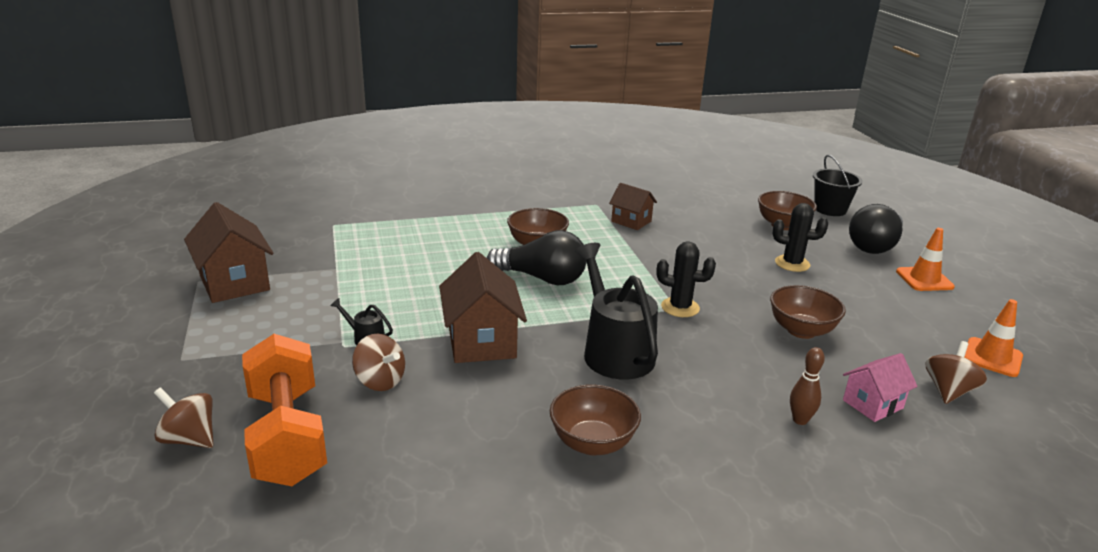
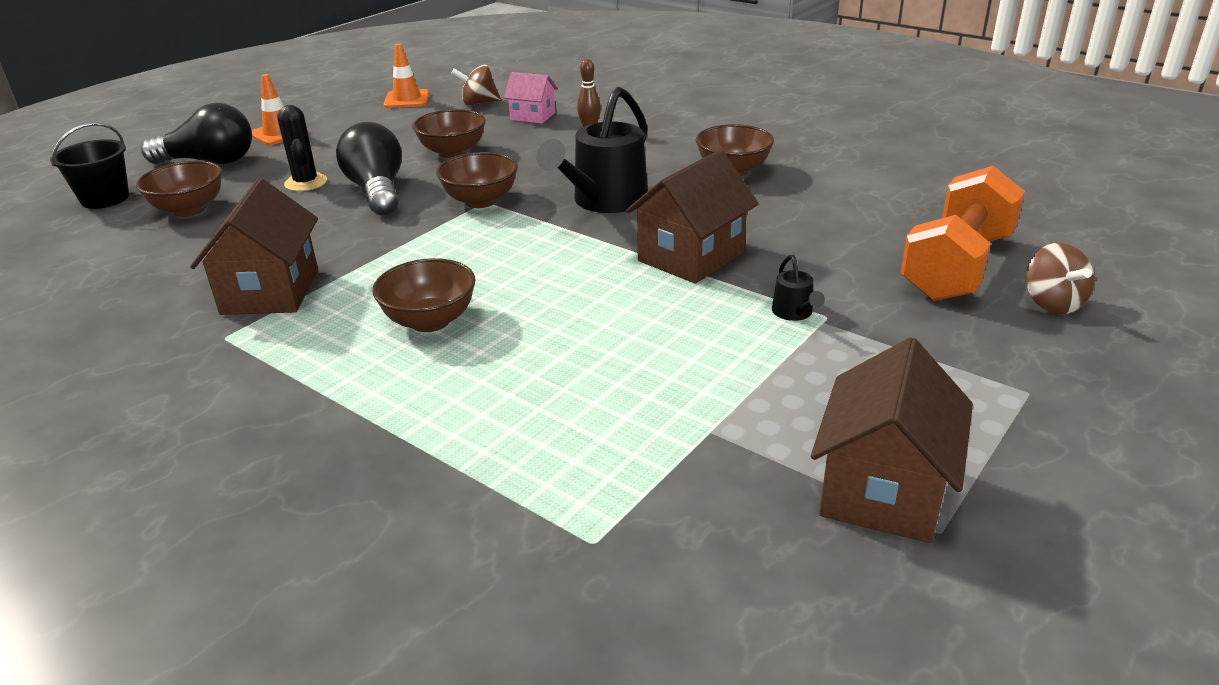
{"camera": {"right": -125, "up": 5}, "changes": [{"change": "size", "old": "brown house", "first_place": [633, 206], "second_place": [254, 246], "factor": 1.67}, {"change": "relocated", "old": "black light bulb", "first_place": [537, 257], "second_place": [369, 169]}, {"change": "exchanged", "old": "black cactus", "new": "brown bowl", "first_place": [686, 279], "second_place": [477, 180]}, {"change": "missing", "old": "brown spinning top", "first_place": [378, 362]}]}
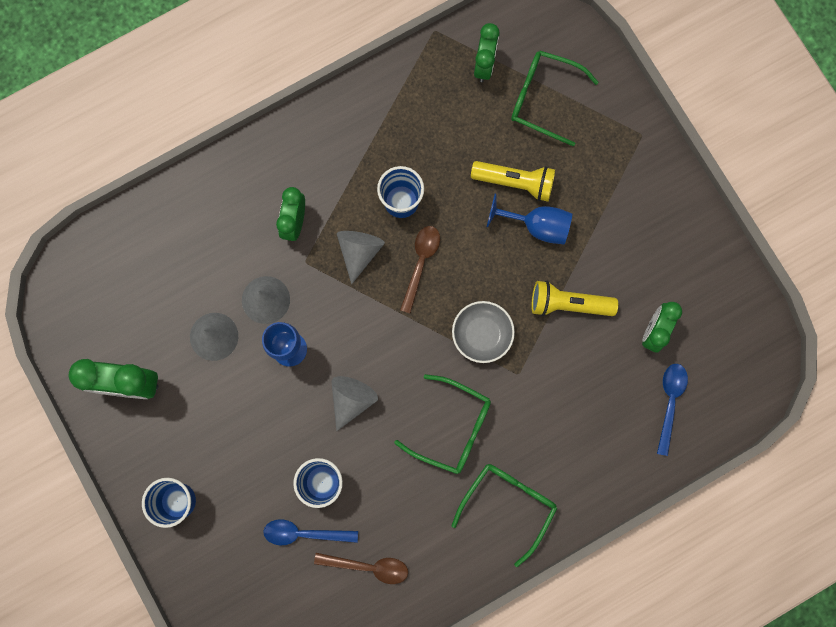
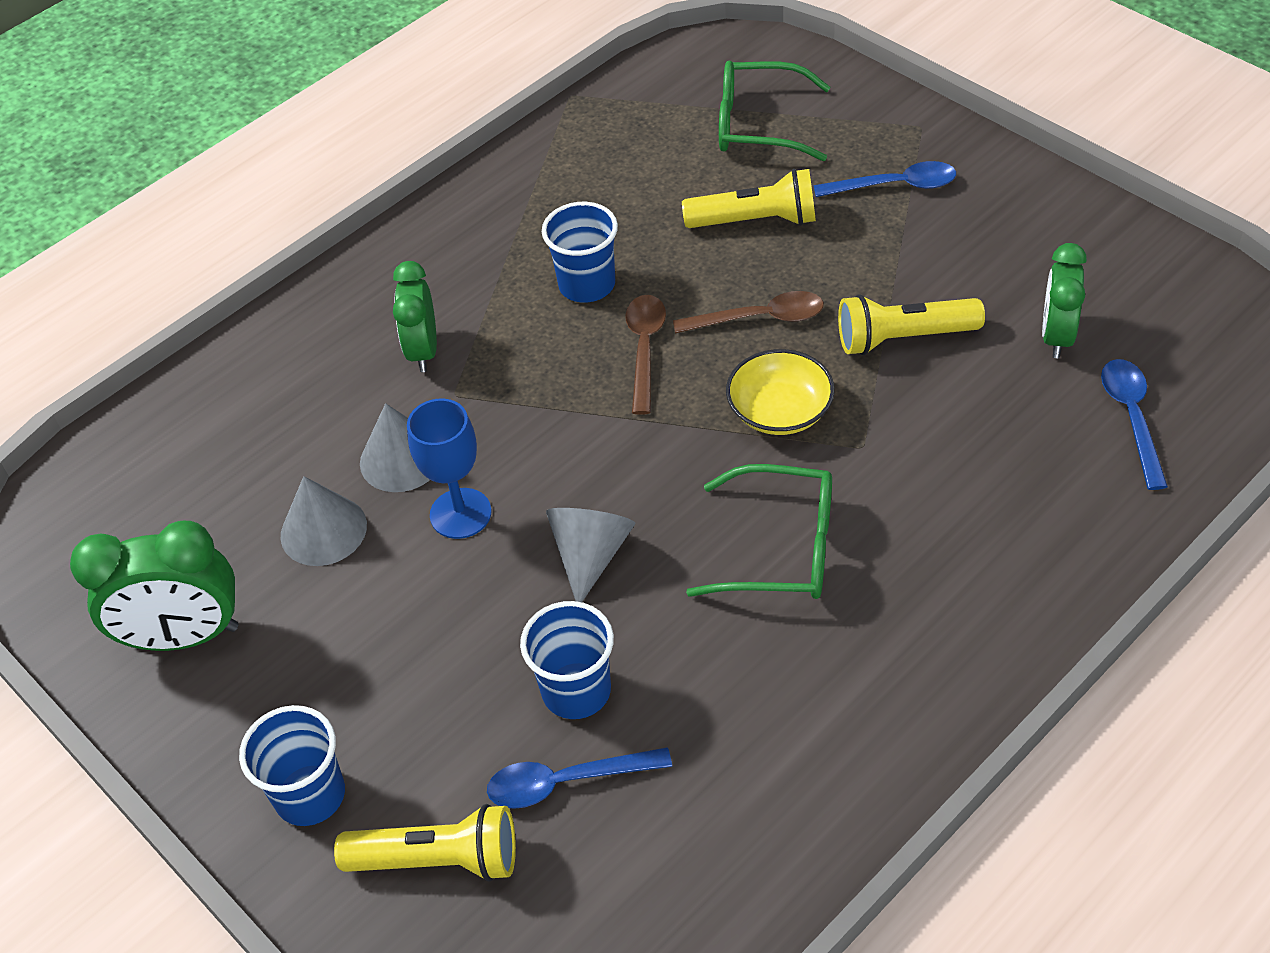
{"camera": {"right": -10, "up": -30}, "changes": [{"change": "appeared", "new": "yellow flashlight", "second_place": [425, 843]}, {"change": "relocated", "old": "brown spoon", "first_place": [361, 568], "second_place": [748, 312]}, {"change": "colour", "old": "grey bowl", "new": "yellow bowl", "first_place": [483, 332], "second_place": [780, 392]}, {"change": "appeared", "new": "blue spoon", "second_place": [885, 179]}, {"change": "missing", "old": "grey cone", "first_place": [361, 257]}, {"change": "missing", "old": "green glasses", "first_place": [504, 515]}, {"change": "missing", "old": "green clock", "first_place": [487, 52]}, {"change": "missing", "old": "blue goblet", "first_place": [529, 218]}]}
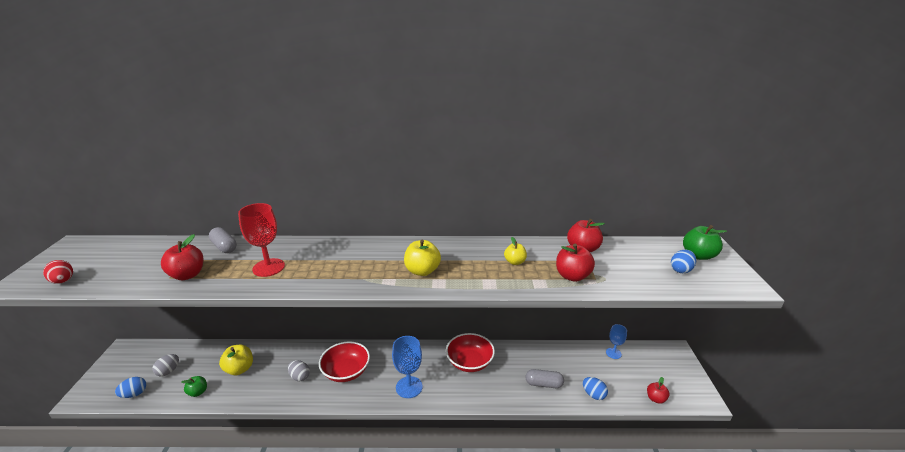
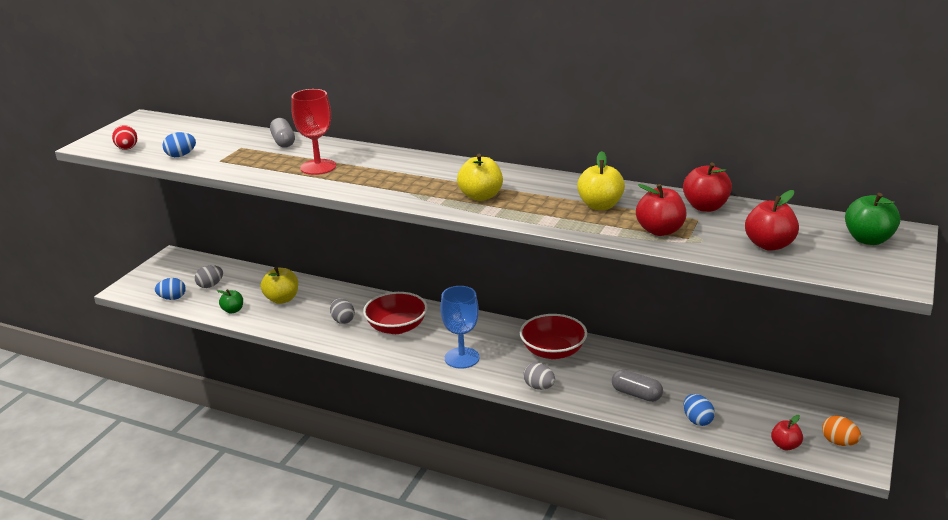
{"camera": {"right": 25, "up": 0}, "changes": [{"change": "relocated", "old": "blue egg", "first_place": [683, 261], "second_place": [179, 144]}, {"change": "appeared", "new": "grey egg", "second_place": [539, 376]}, {"change": "size", "old": "yellow apple", "first_place": [515, 251], "second_place": [601, 180], "factor": 1.58}, {"change": "relocated", "old": "red apple", "first_place": [182, 257], "second_place": [772, 220]}, {"change": "appeared", "new": "orange egg", "second_place": [841, 431]}, {"change": "missing", "old": "blue goblet", "first_place": [616, 341]}]}
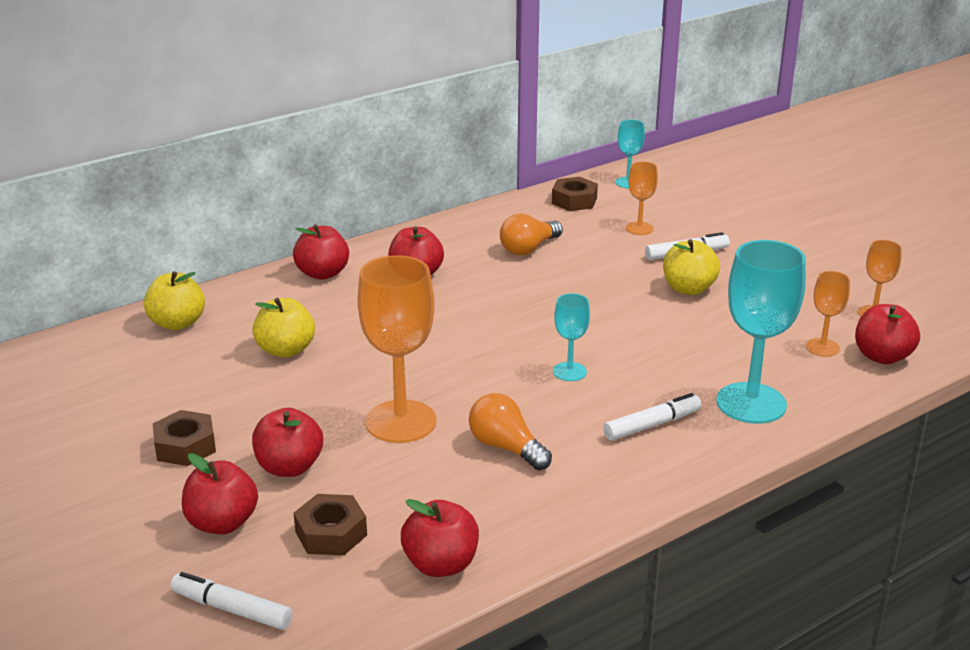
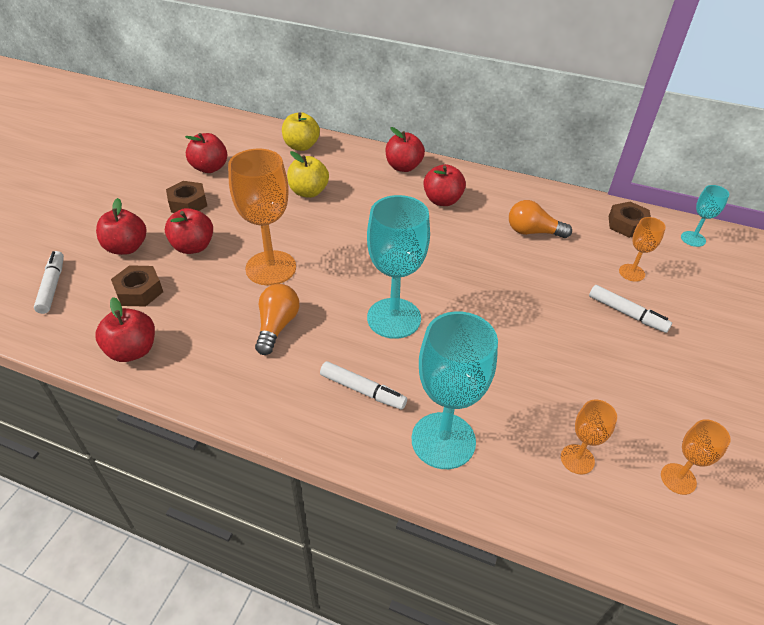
{"camera": {"right": 55, "up": 15}, "changes": [{"change": "relocated", "old": "red apple", "first_place": [887, 334], "second_place": [206, 153]}, {"change": "size", "old": "turquoise goblet", "first_place": [571, 337], "second_place": [398, 267], "factor": 1.97}, {"change": "missing", "old": "yellow apple", "first_place": [691, 267]}]}
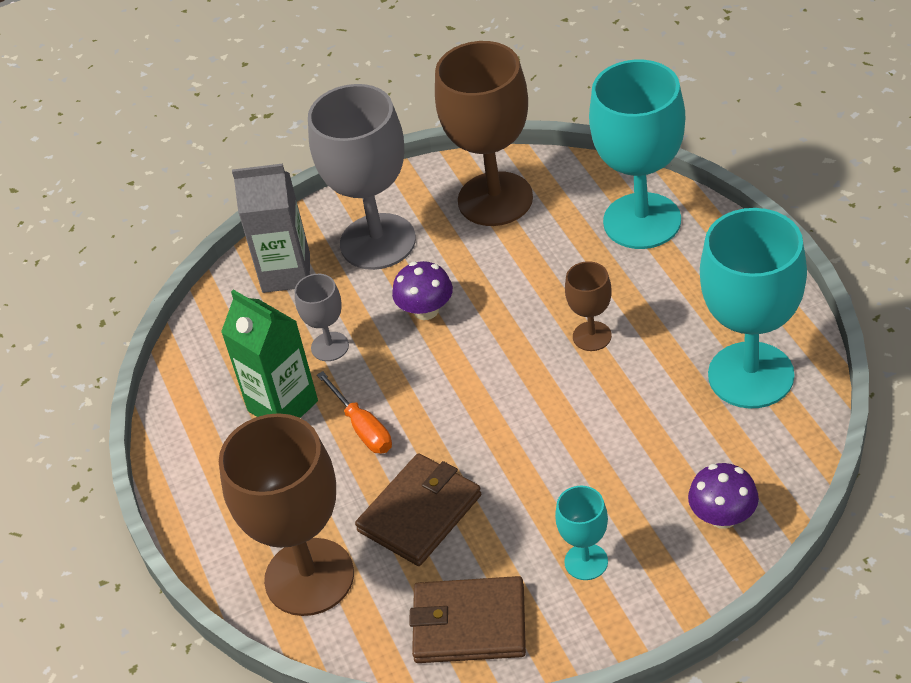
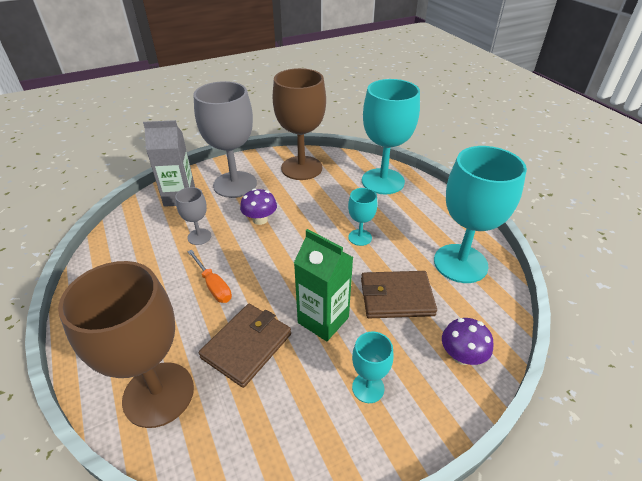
{"camera": {"right": -10, "up": -5}, "changes": [{"change": "relocated", "old": "green carton", "first_place": [269, 353], "second_place": [323, 285]}, {"change": "colour", "old": "brown goblet", "new": "turquoise goblet", "first_place": [588, 306], "second_place": [363, 217]}, {"change": "relocated", "old": "brown wallet", "first_place": [467, 619], "second_place": [399, 294]}]}
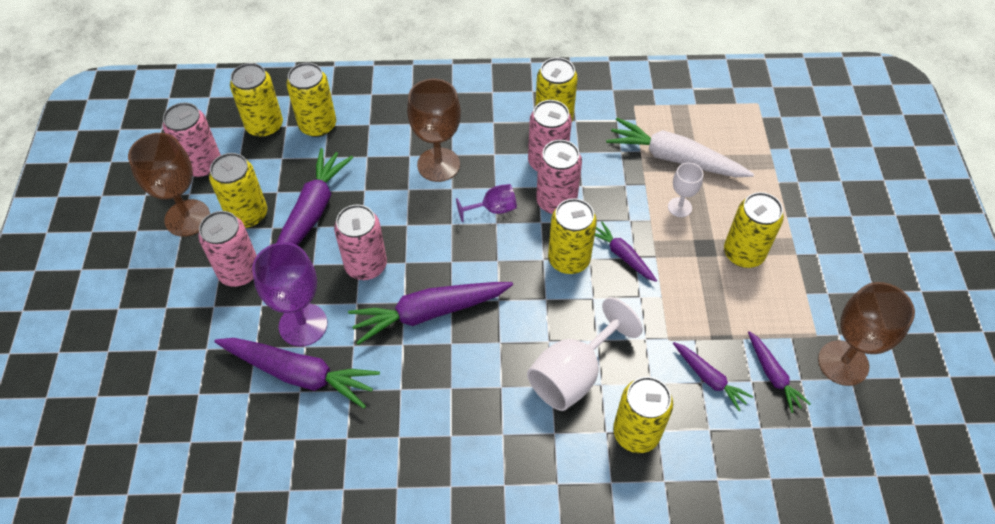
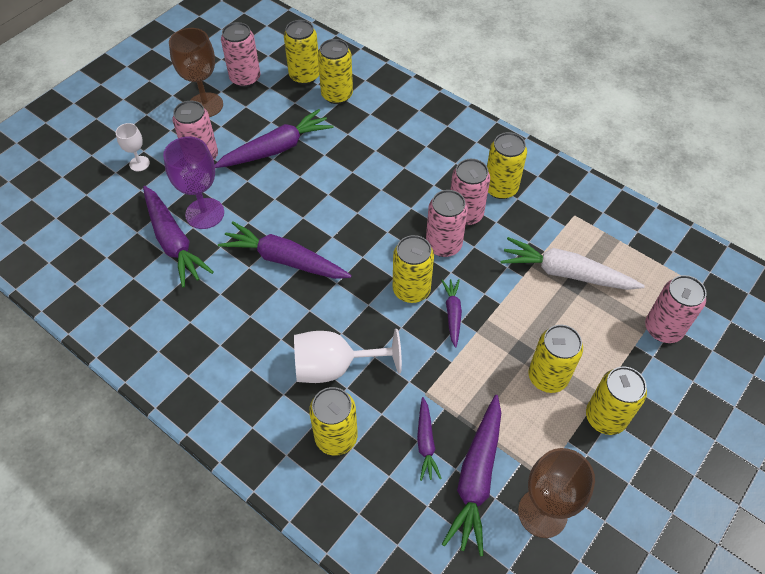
{"camera": {"right": 40, "up": 0}, "changes": [{"change": "relocated", "old": "white goblet", "first_place": [685, 190], "second_place": [133, 147]}, {"change": "size", "old": "purple carrot", "first_place": [779, 372], "second_place": [471, 475], "factor": 1.85}, {"change": "spun", "old": "white carrot", "first_place": [680, 147], "second_place": [573, 263], "degrees": -45}, {"change": "relocated", "old": "yellow can", "first_place": [238, 190], "second_place": [616, 400]}, {"change": "relocated", "old": "pink can", "first_place": [360, 242], "second_place": [676, 309]}, {"change": "missing", "old": "brown goblet", "first_place": [434, 130]}, {"change": "missing", "old": "purple goblet", "first_place": [486, 203]}]}
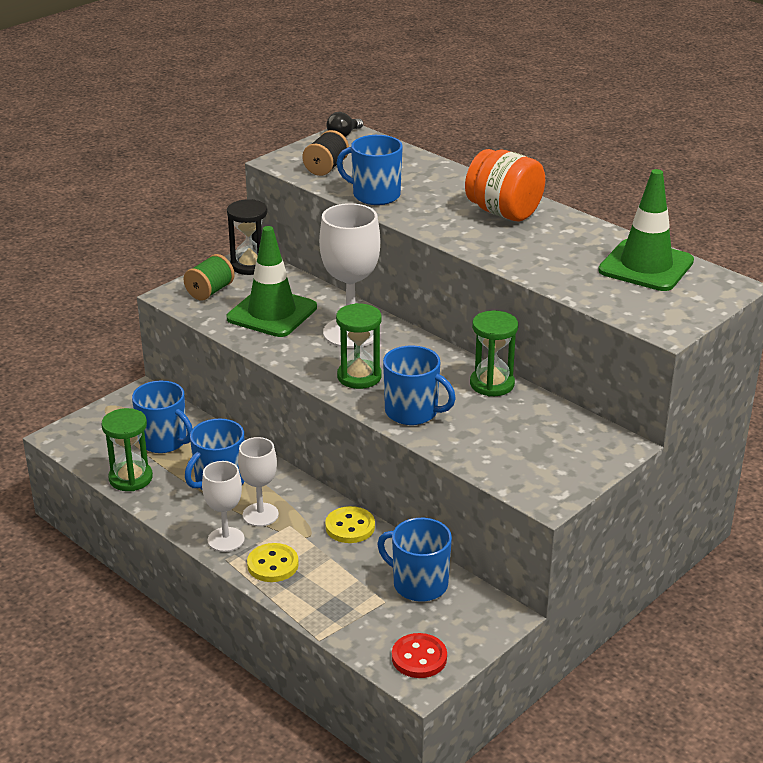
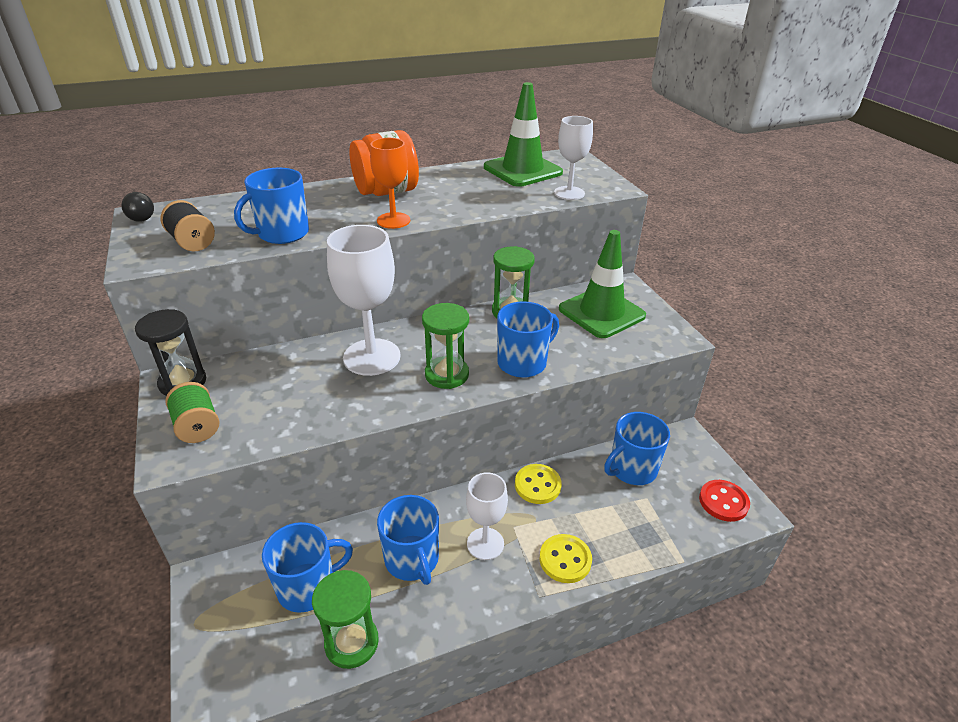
{"camera": {"right": -65, "up": 5}, "changes": [{"change": "appeared", "new": "orange goblet", "second_place": [390, 183]}, {"change": "relocated", "old": "white goblet", "first_place": [223, 506], "second_place": [573, 158]}, {"change": "relocated", "old": "green traffic cone", "first_place": [272, 281], "second_place": [602, 284]}]}
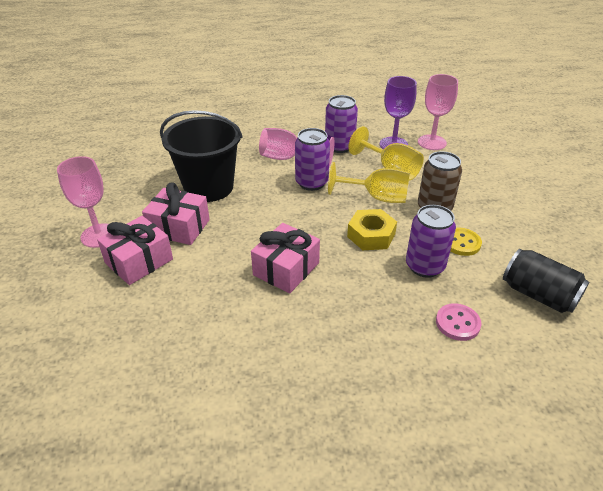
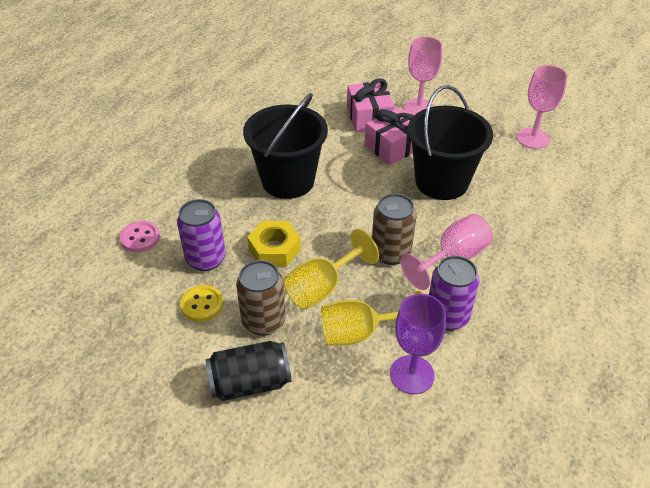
{"camera": {"right": 125, "up": 5}, "changes": [{"change": "relocated", "old": "black can", "first_place": [546, 281], "second_place": [248, 371]}, {"change": "exchanged", "old": "pink gift", "new": "black bucket", "first_place": [285, 258], "second_place": [285, 146]}, {"change": "colour", "old": "purple can", "new": "brown can", "first_place": [312, 159], "second_place": [394, 229]}, {"change": "relocated", "old": "pink goblet", "first_place": [438, 112], "second_place": [542, 107]}]}
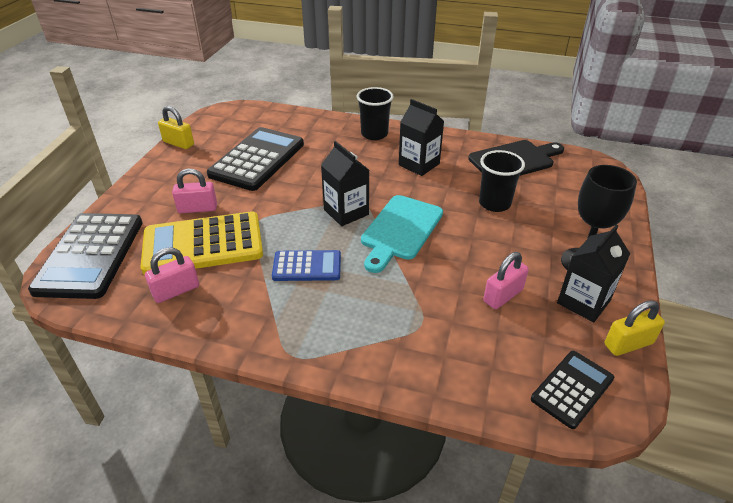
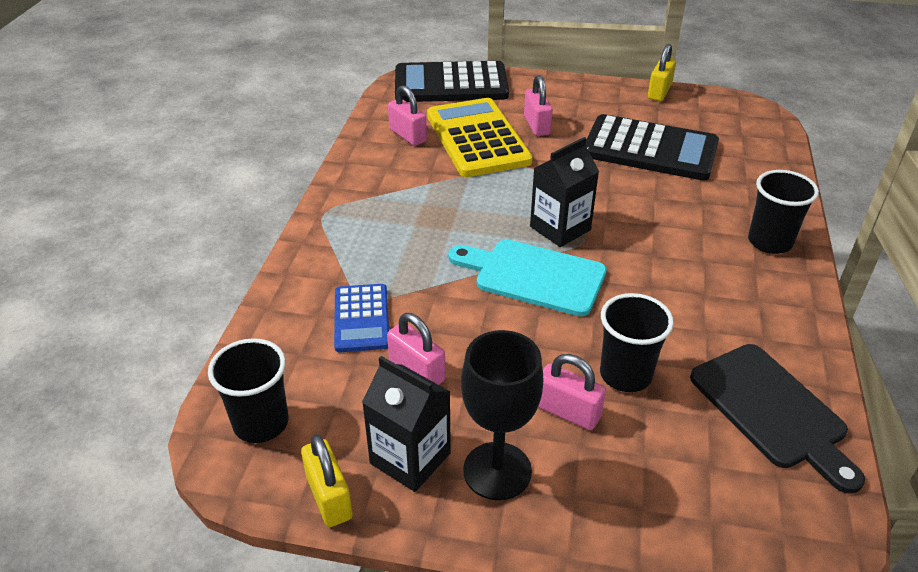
{"camera": {"right": 85, "up": 0}, "changes": [{"change": "exchanged", "old": "black calculator", "new": "black cup", "first_place": [573, 390], "second_place": [248, 390]}, {"change": "relocated", "old": "blue calculator", "first_place": [306, 265], "second_place": [361, 318]}, {"change": "appeared", "new": "pink padlock", "second_place": [572, 392]}, {"change": "missing", "old": "black carton", "first_place": [421, 137]}]}
